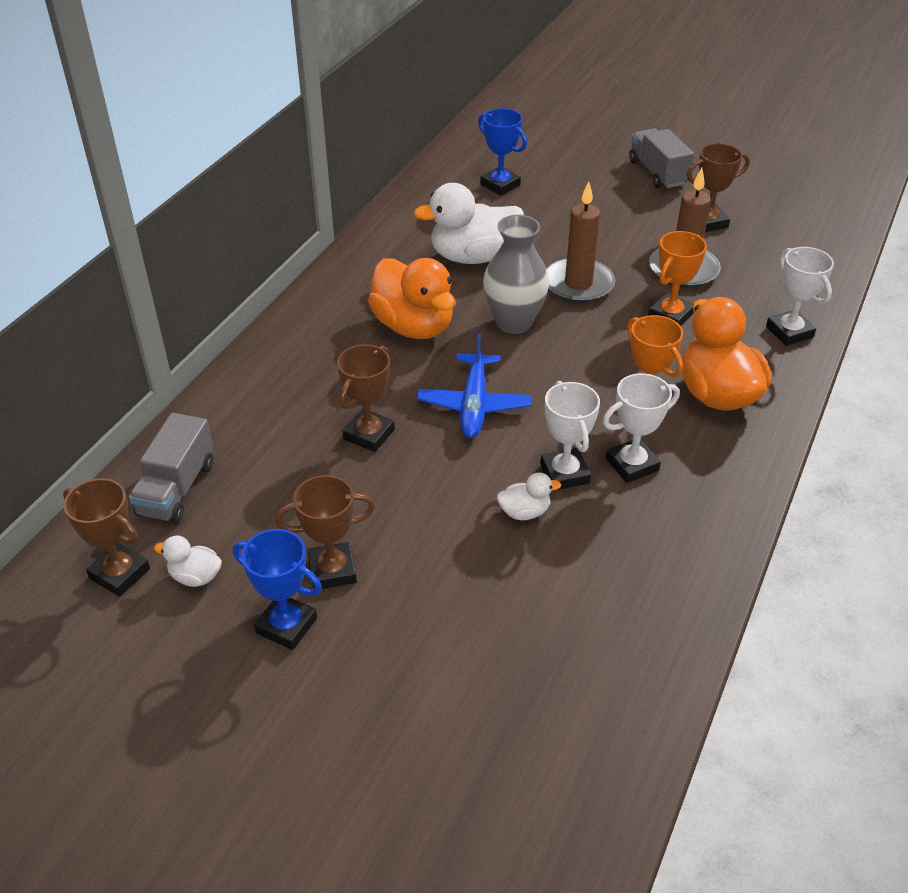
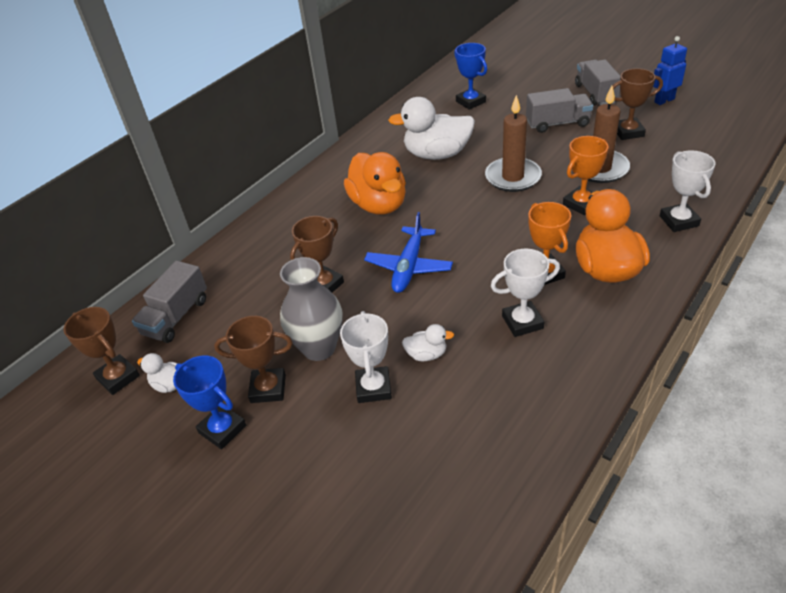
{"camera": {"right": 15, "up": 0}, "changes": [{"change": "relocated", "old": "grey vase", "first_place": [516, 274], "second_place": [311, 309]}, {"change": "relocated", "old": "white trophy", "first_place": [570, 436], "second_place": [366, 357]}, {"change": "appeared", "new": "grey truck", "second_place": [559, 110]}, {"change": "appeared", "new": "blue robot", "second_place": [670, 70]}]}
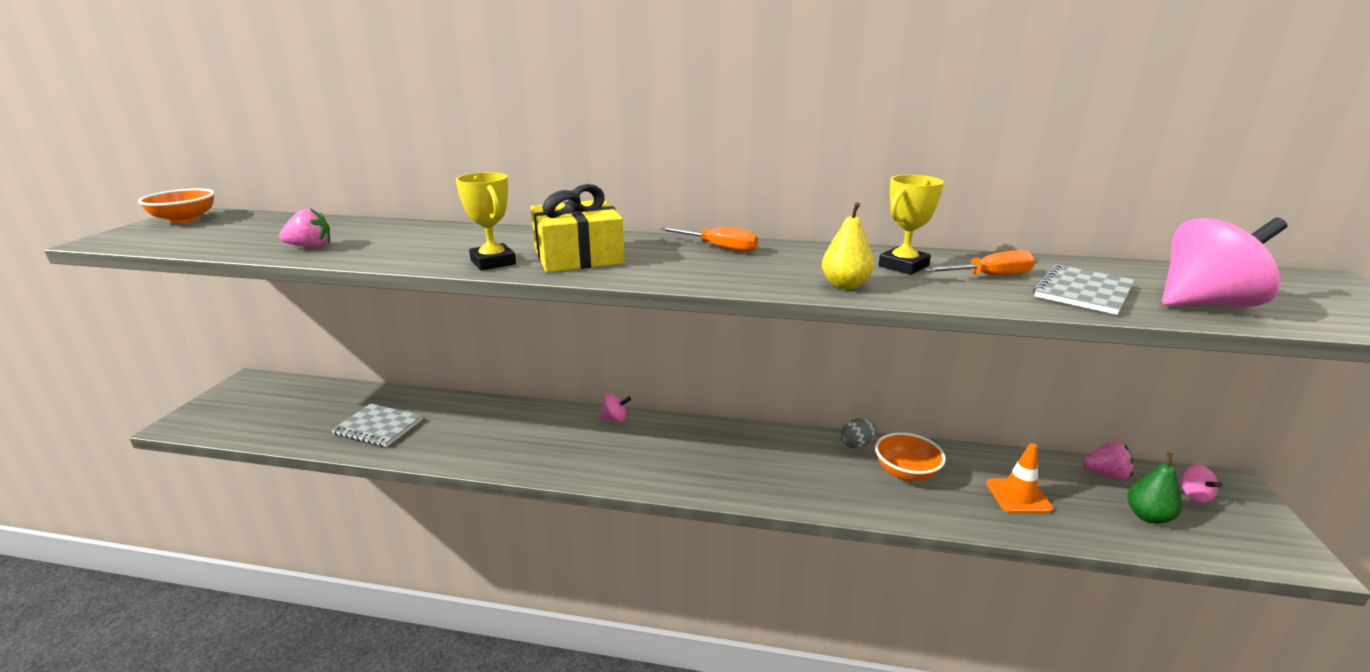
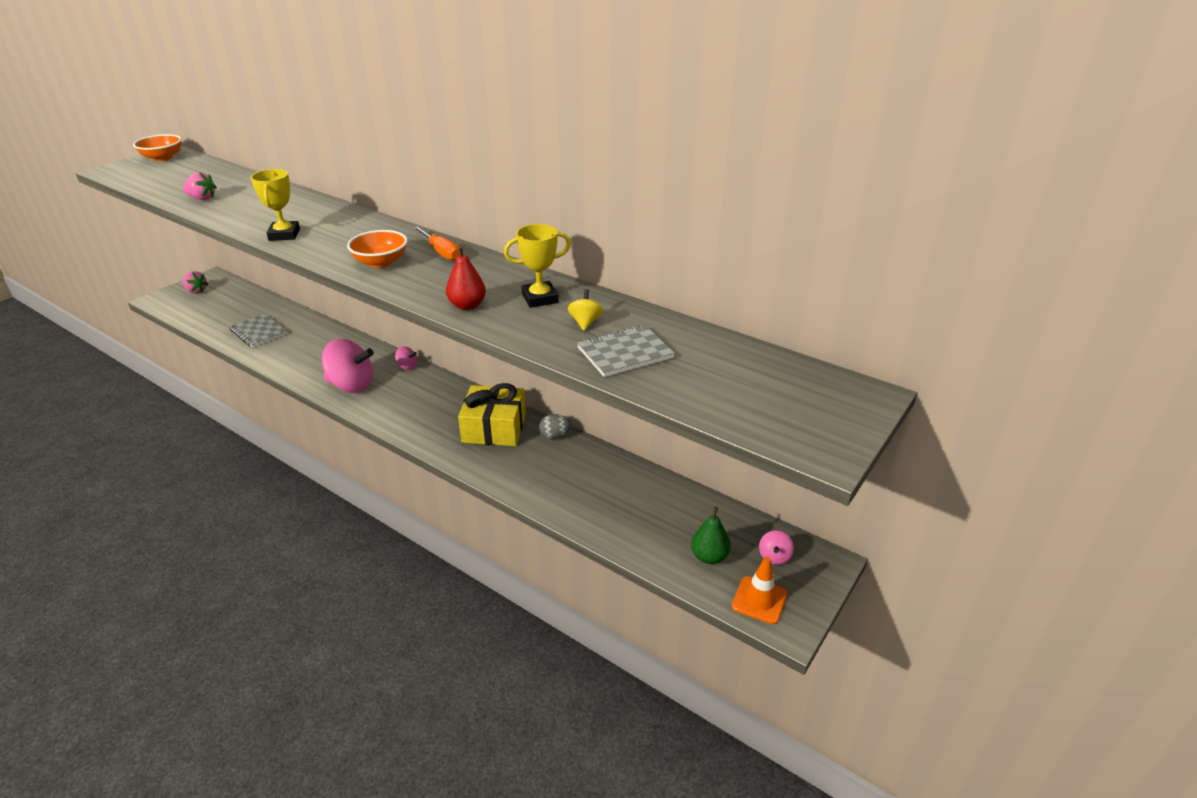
{"camera": {"right": 25, "up": 10}, "changes": [{"change": "relocated", "old": "pink strawberry", "first_place": [1108, 461], "second_place": [195, 282]}, {"change": "relocated", "old": "pink spinning top", "first_place": [1224, 262], "second_place": [348, 366]}, {"change": "relocated", "old": "orange bowl", "first_place": [910, 456], "second_place": [377, 249]}, {"change": "colour", "old": "yellow pear", "new": "red pear", "first_place": [848, 245], "second_place": [466, 278]}, {"change": "relocated", "old": "yellow gift", "first_place": [578, 228], "second_place": [492, 414]}, {"change": "exchanged", "old": "orange screwdriver", "new": "yellow spinning top", "first_place": [979, 262], "second_place": [585, 310]}, {"change": "relocated", "old": "orange traffic cone", "first_place": [1019, 478], "second_place": [760, 590]}]}
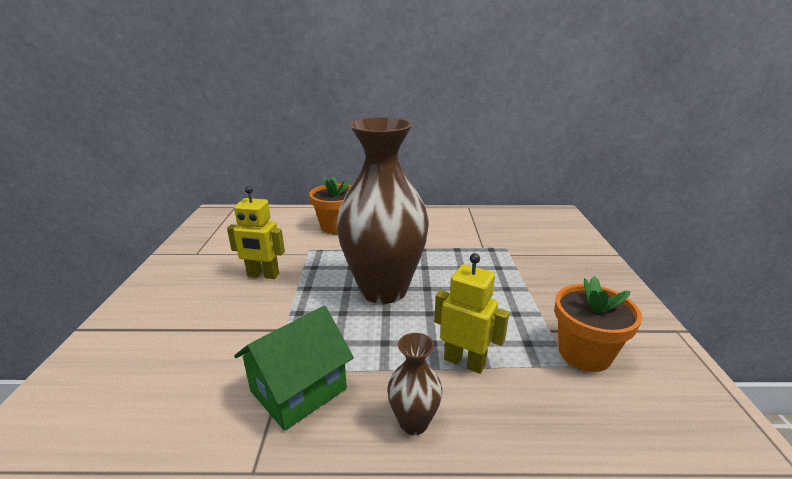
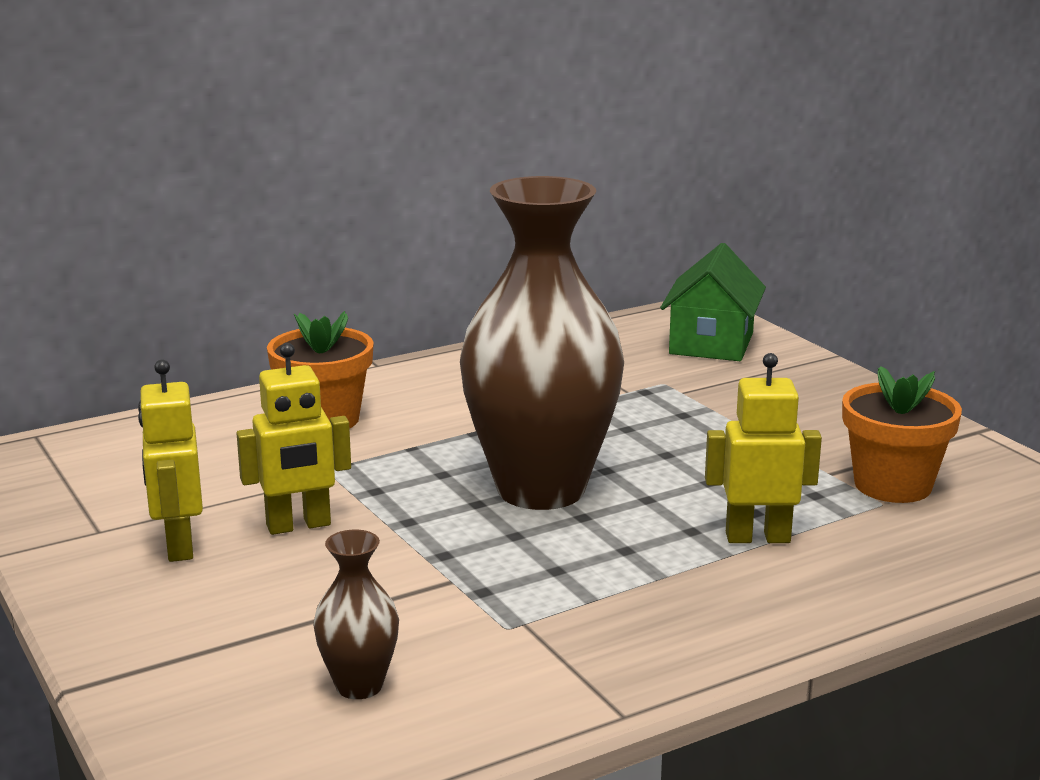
{"camera": {"right": -30, "up": -5}, "changes": [{"change": "appeared", "new": "yellow robot", "second_place": [170, 460]}, {"change": "relocated", "old": "brown vase", "first_place": [414, 384], "second_place": [356, 614]}, {"change": "relocated", "old": "green house", "first_place": [294, 368], "second_place": [713, 302]}]}
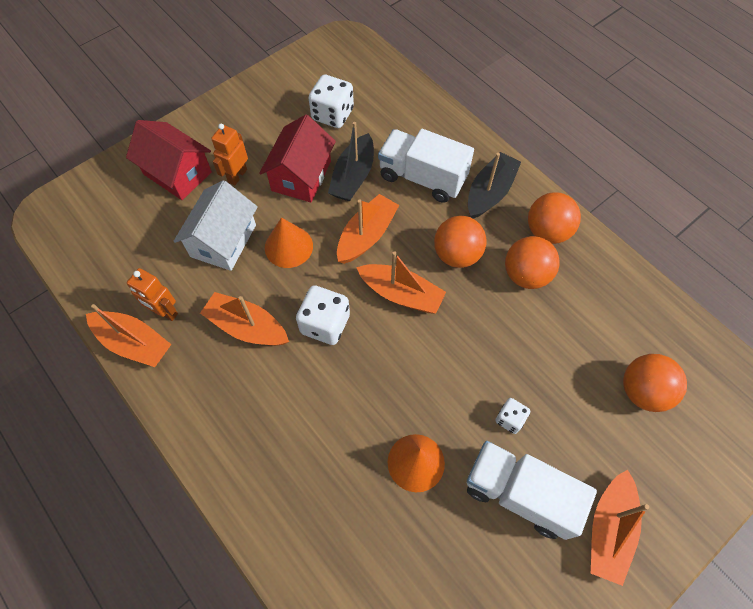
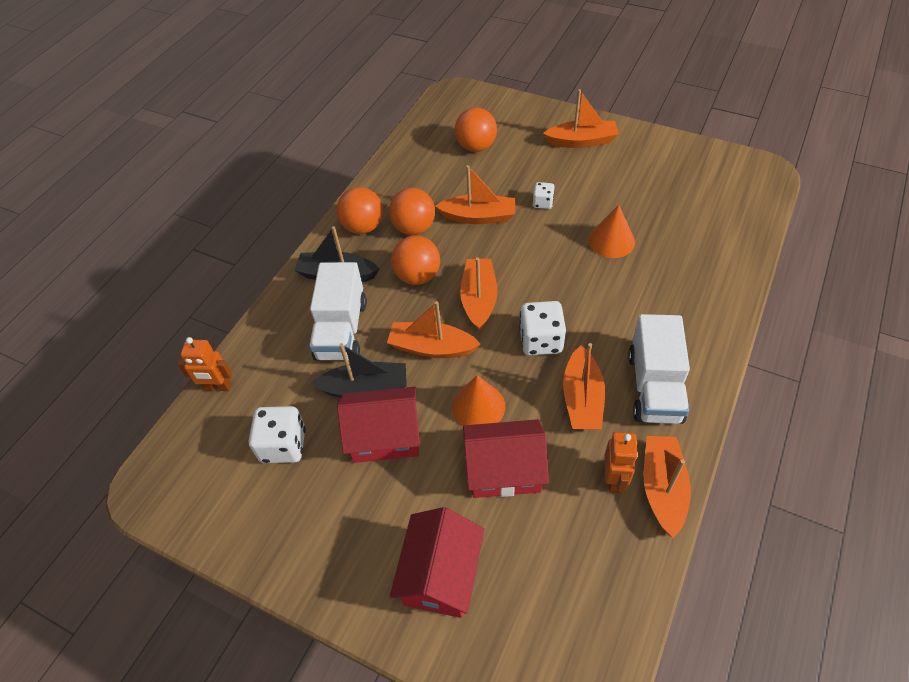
{"camera": {"right": -110, "up": -10}, "changes": [{"change": "relocated", "old": "orange robot", "first_place": [229, 154], "second_place": [205, 364]}, {"change": "appeared", "new": "orange boat", "second_place": [475, 194]}, {"change": "colour", "old": "white house", "new": "red house", "first_place": [216, 225], "second_place": [506, 458]}, {"change": "relocated", "old": "white truck", "first_place": [532, 490], "second_place": [659, 369]}]}
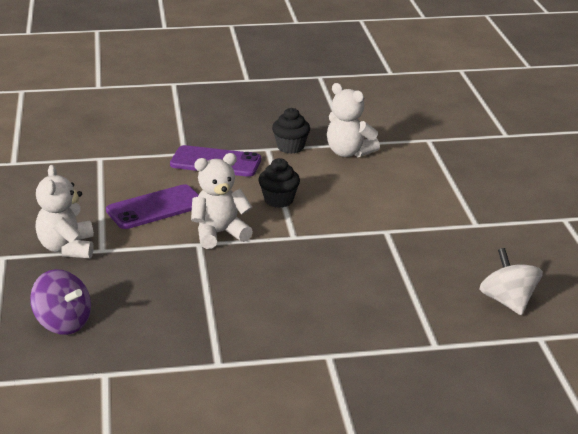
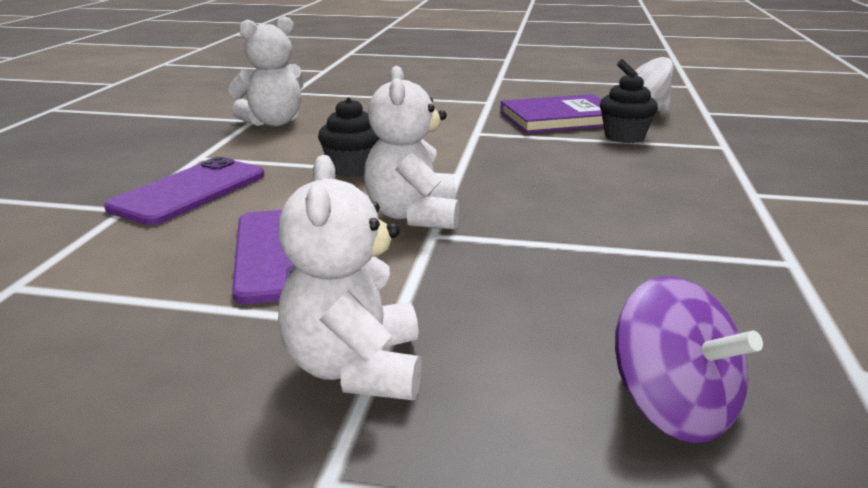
{"camera": {"right": -70, "up": -5}, "changes": [{"change": "spun", "old": "white teddy bear", "first_place": [65, 211], "second_place": [350, 277], "degrees": 75}, {"change": "appeared", "new": "purple book", "second_place": [552, 113]}, {"change": "relocated", "old": "black cupcake", "first_place": [291, 131], "second_place": [629, 108]}, {"change": "spun", "old": "purple spinning top", "first_place": [60, 302], "second_place": [689, 359], "degrees": 90}]}
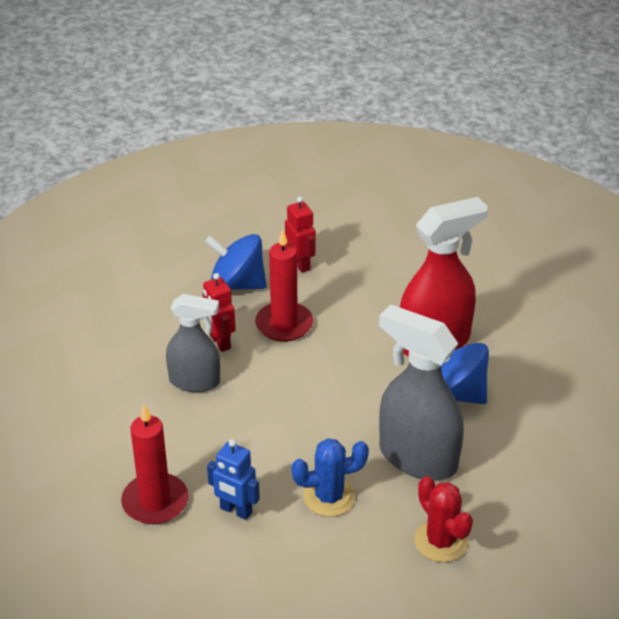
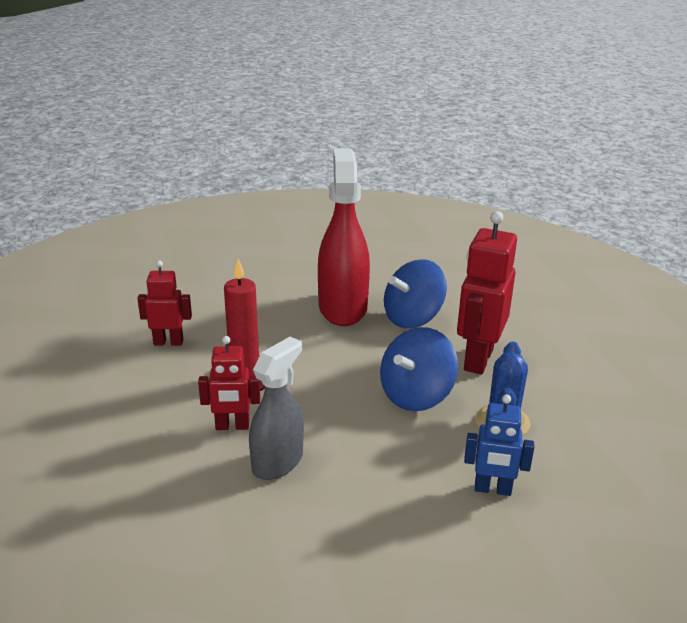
{"camera": {"right": -65, "up": -10}, "changes": [{"change": "relocated", "old": "blue spinning top", "first_place": [236, 262], "second_place": [419, 369]}, {"change": "exchanged", "old": "grey spray bottle", "new": "red robot", "first_place": [421, 392], "second_place": [487, 292]}, {"change": "spun", "old": "blue robot", "first_place": [233, 479], "second_place": [499, 445], "degrees": 45}, {"change": "missing", "old": "red candle", "first_place": [155, 464]}, {"change": "missing", "old": "red cactus", "first_place": [443, 519]}]}
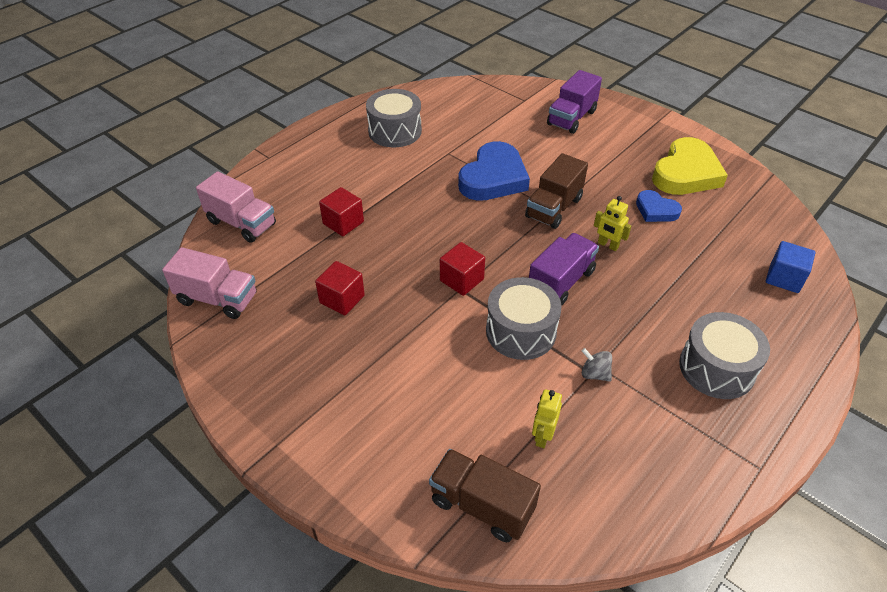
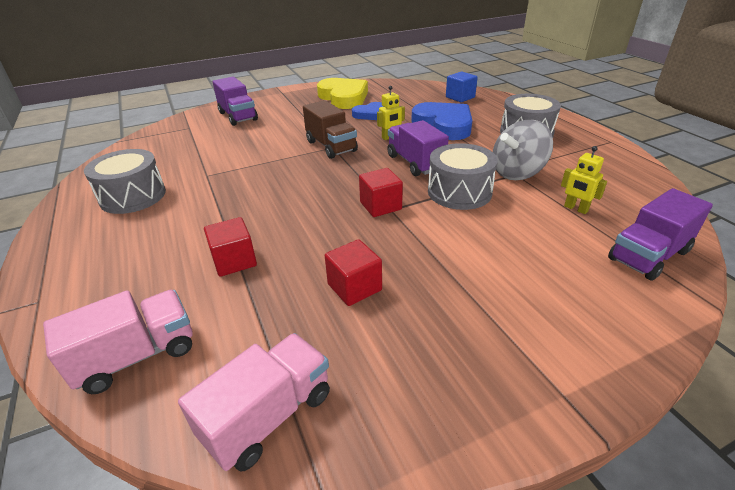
{"camera": {"right": -65, "up": -10}, "changes": [{"change": "relocated", "old": "blue heart", "first_place": [494, 171], "second_place": [442, 121]}, {"change": "size", "old": "grey spinning top", "first_place": [597, 365], "second_place": [523, 150], "factor": 2.09}, {"change": "colour", "old": "brown truck", "new": "purple truck", "first_place": [485, 495], "second_place": [660, 234]}]}
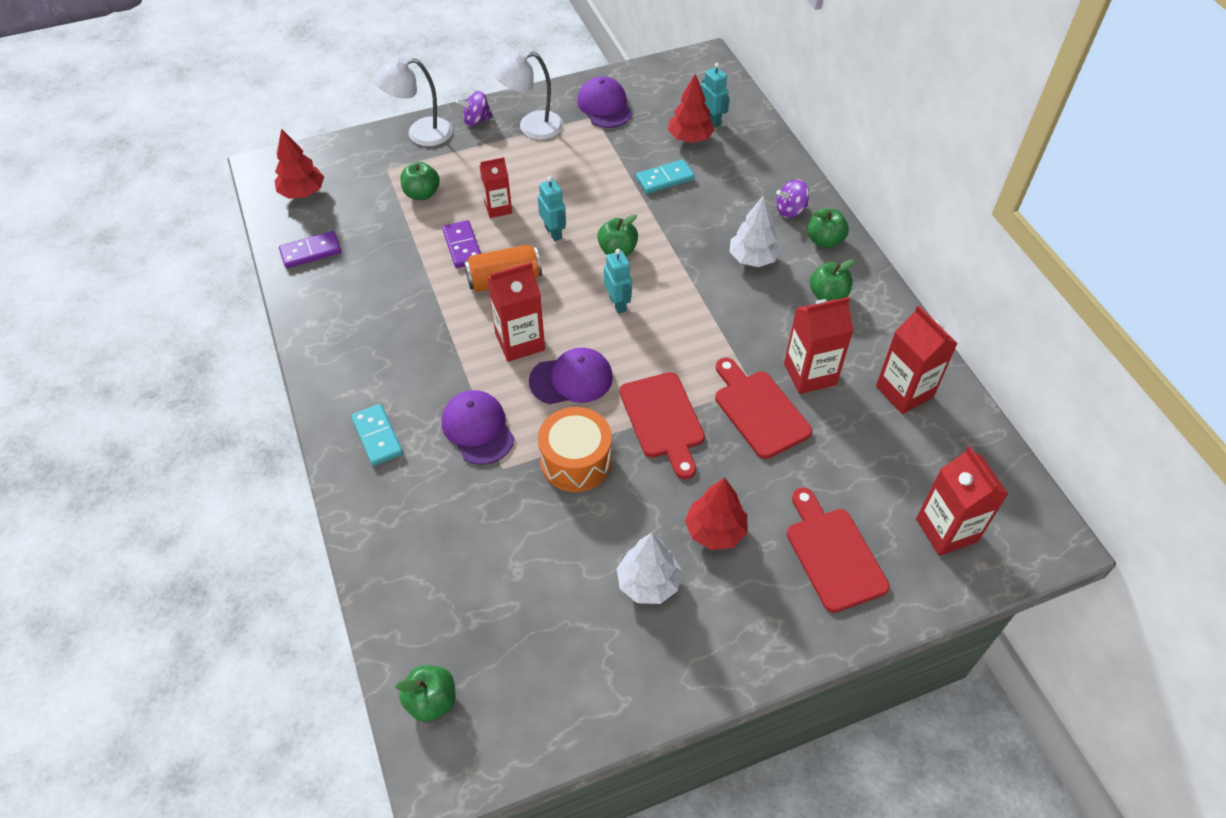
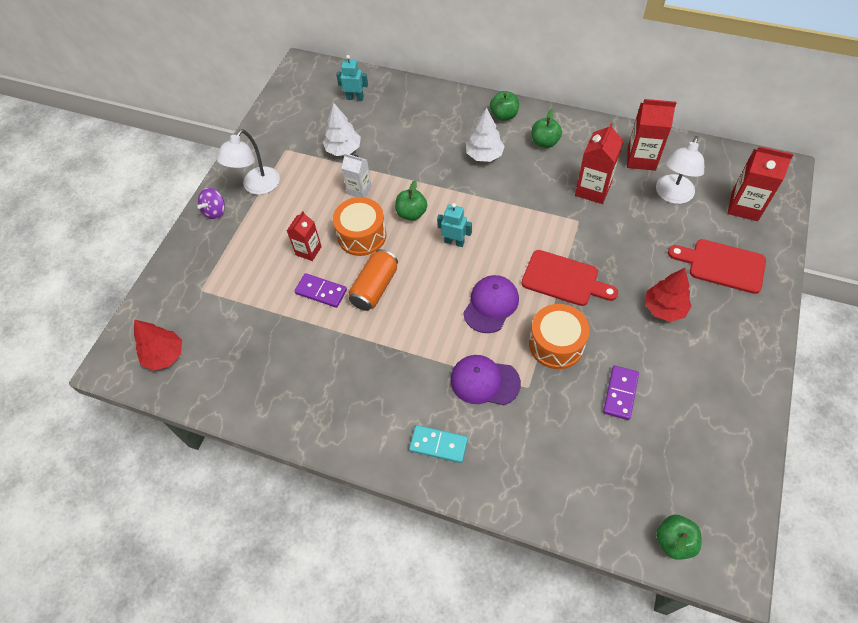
{"camera": {"right": -45, "up": 5}, "changes": [{"change": "relocated", "old": "white tree", "first_place": [649, 568], "second_place": [342, 129]}, {"change": "exchanged", "old": "turquoise robot", "new": "orange drum", "first_place": [552, 208], "second_place": [360, 226]}, {"change": "appeared", "new": "white carton", "second_place": [357, 175]}, {"change": "relocated", "old": "purple domino", "first_place": [310, 249], "second_place": [621, 392]}, {"change": "relocated", "old": "white lamp", "first_place": [413, 101], "second_place": [680, 170]}, {"change": "missing", "old": "green apple", "first_place": [420, 181]}, {"change": "missing", "old": "red carton", "first_place": [516, 312]}, {"change": "missing", "old": "purple cap", "first_place": [604, 102]}, {"change": "missing", "old": "turquoise domino", "first_place": [665, 176]}, {"change": "missing", "old": "red tree", "first_place": [691, 108]}, {"change": "missing", "old": "red cutting board", "first_place": [763, 408]}, {"change": "missing", "old": "purple spinning top", "first_place": [792, 198]}]}
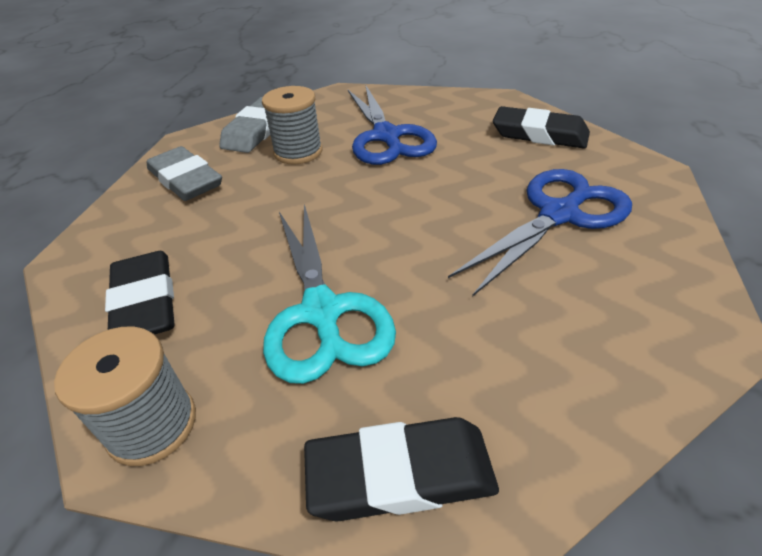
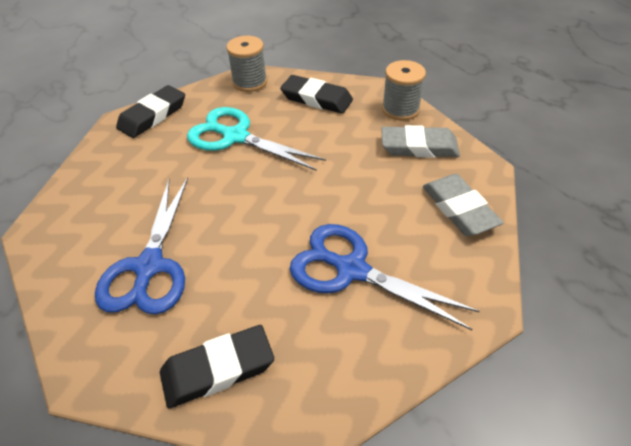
{"camera": {"right": 135, "up": 5}, "changes": [{"change": "relocated", "old": "grey spool", "first_place": [292, 125], "second_place": [404, 90]}]}
